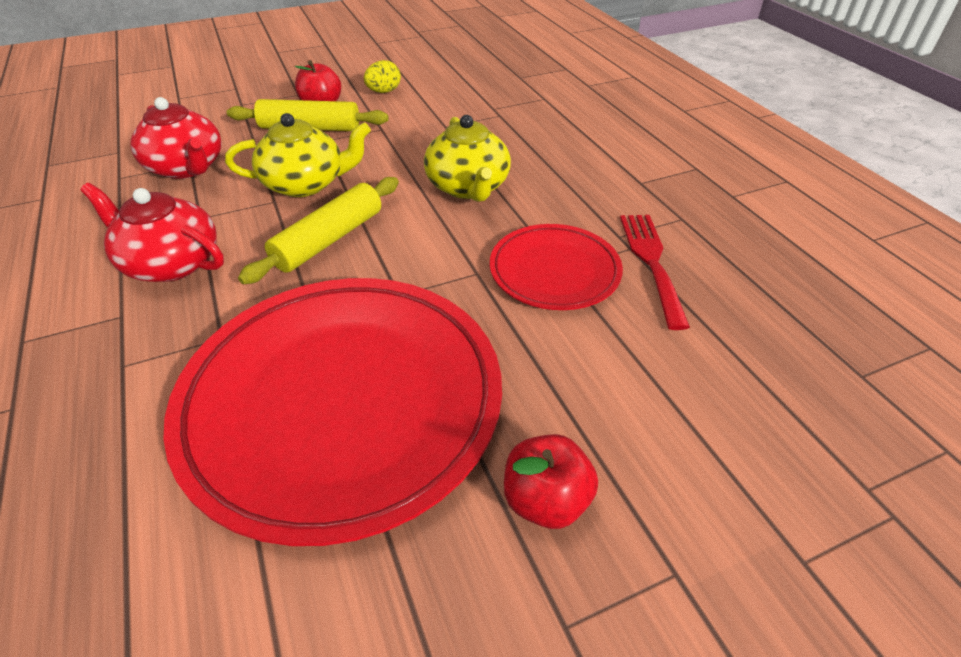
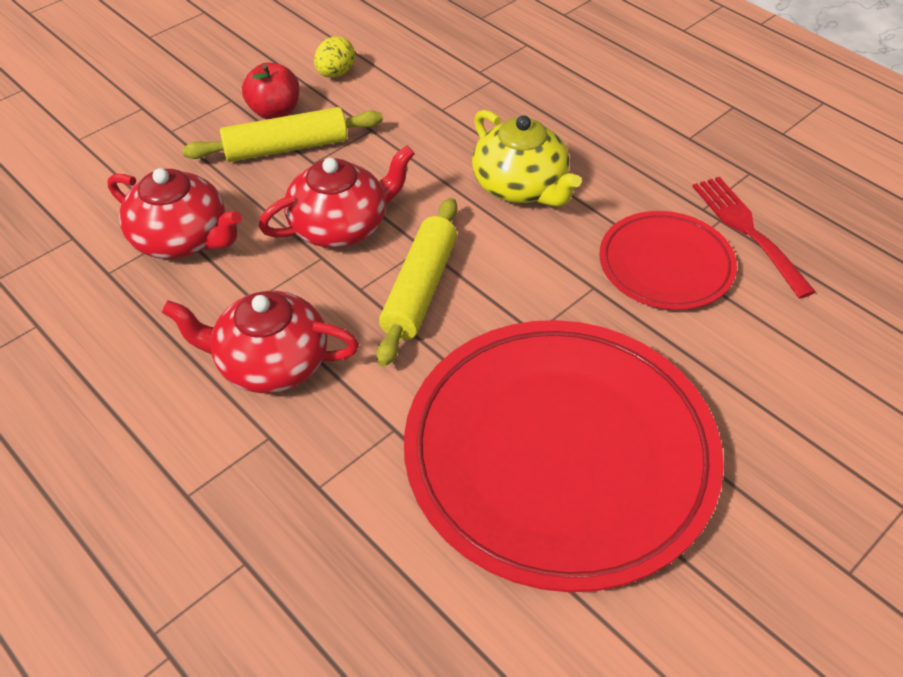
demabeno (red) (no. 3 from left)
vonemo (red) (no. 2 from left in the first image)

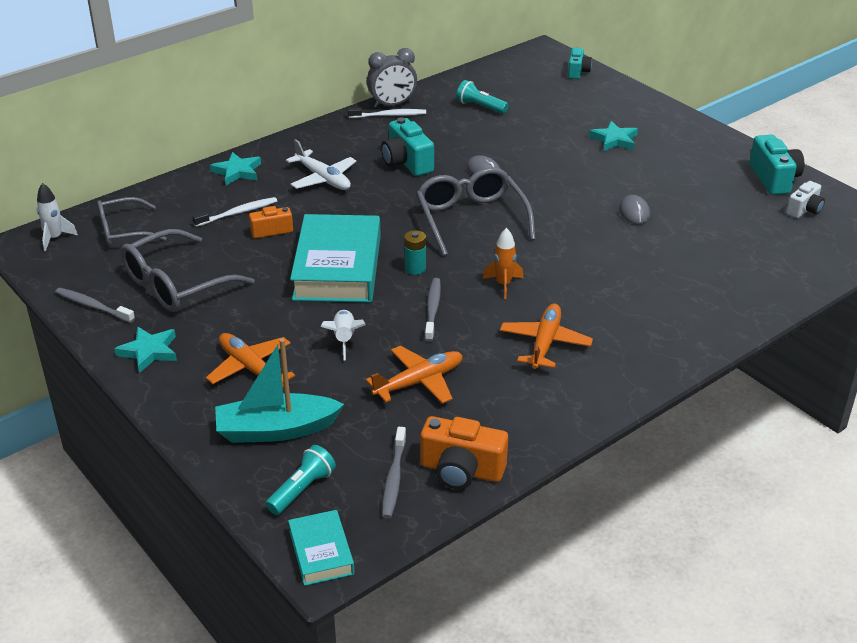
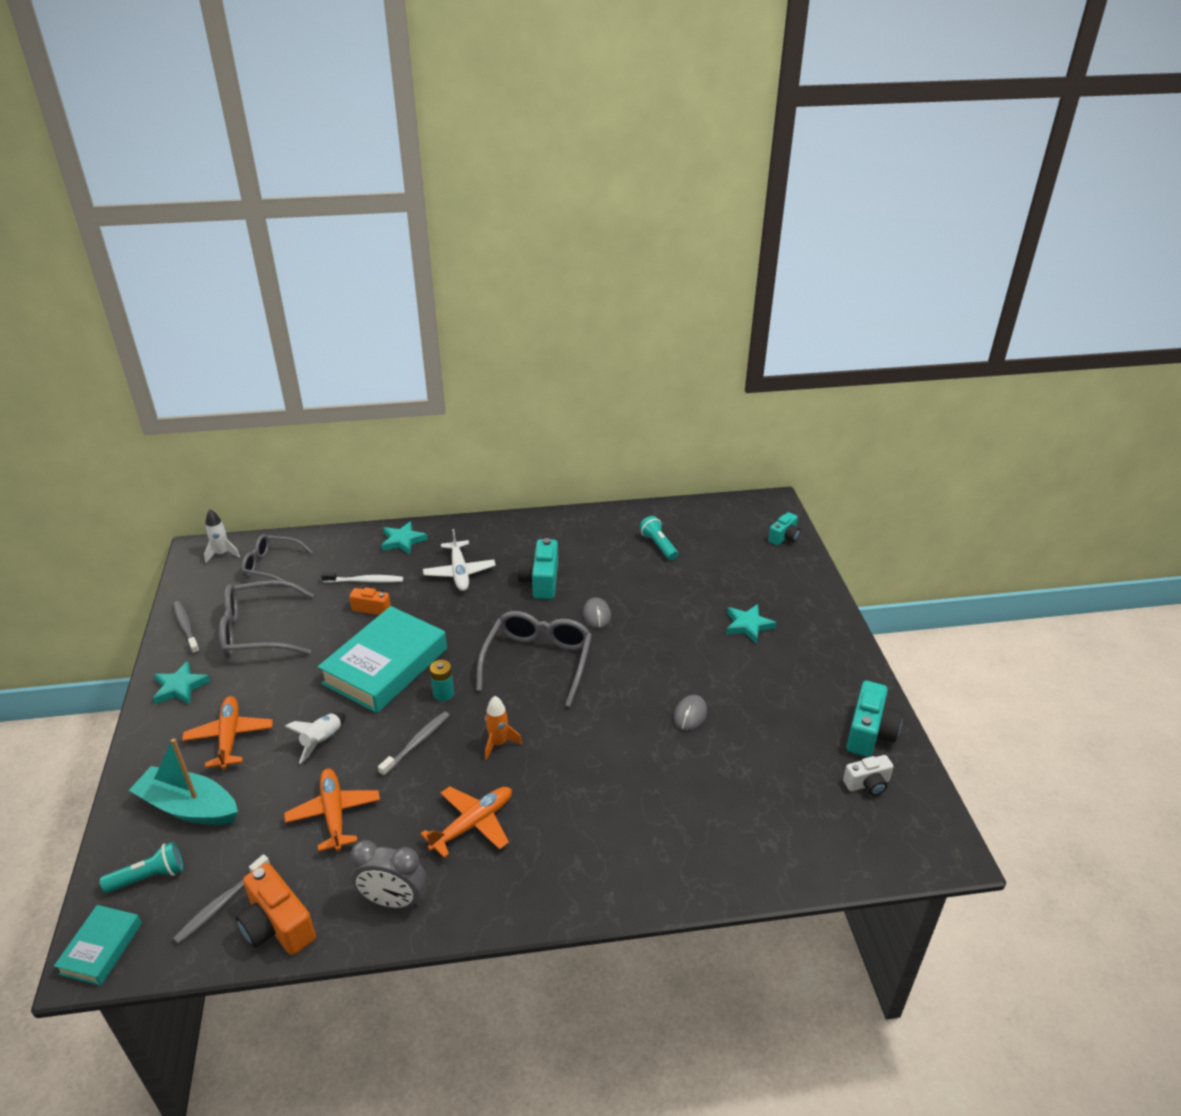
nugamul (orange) (no. 2 from left)
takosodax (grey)
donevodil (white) (no. 2 from left in the first image)

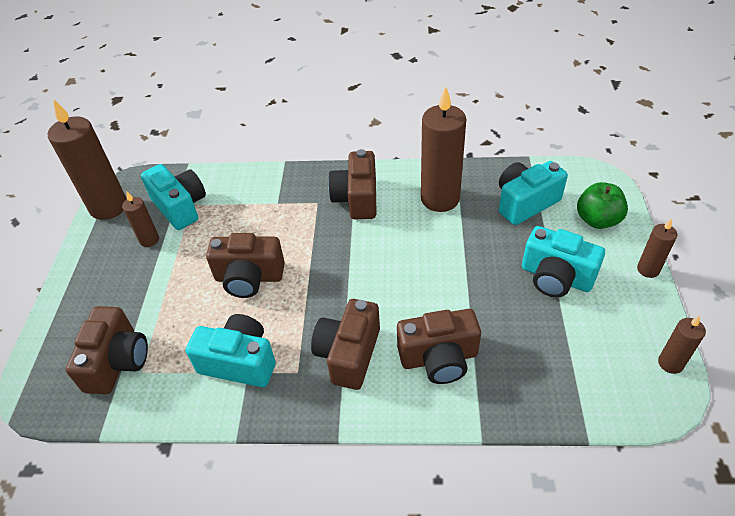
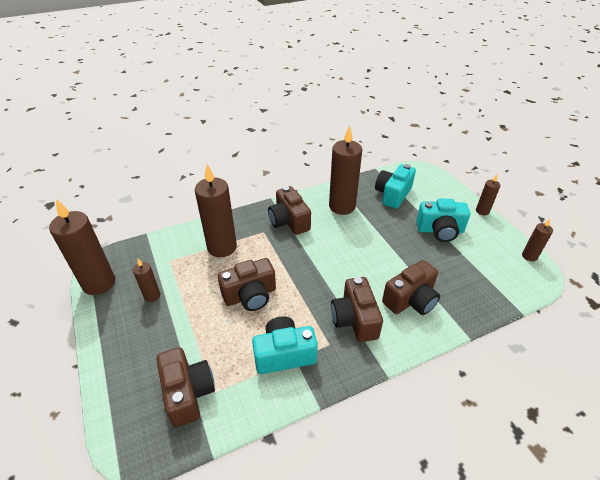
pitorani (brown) (no. 3 from left)
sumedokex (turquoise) (no. 1 from left in the first image)
vonemo (green)

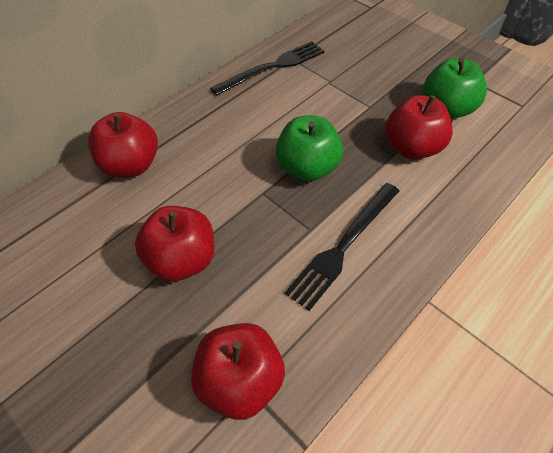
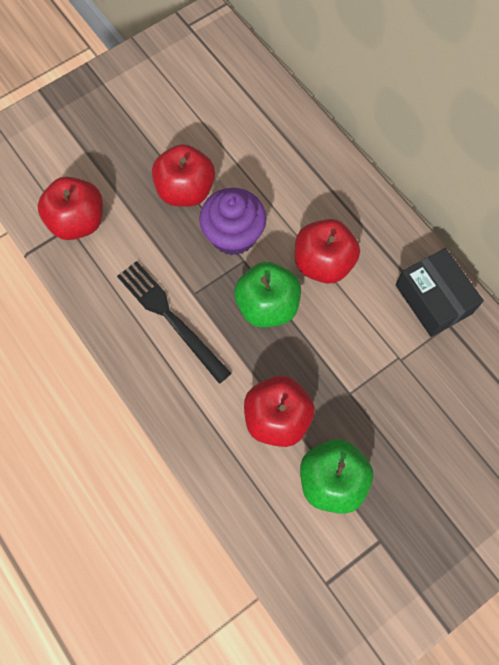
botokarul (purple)
vonemo (red) (no. 4 from left)
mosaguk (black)

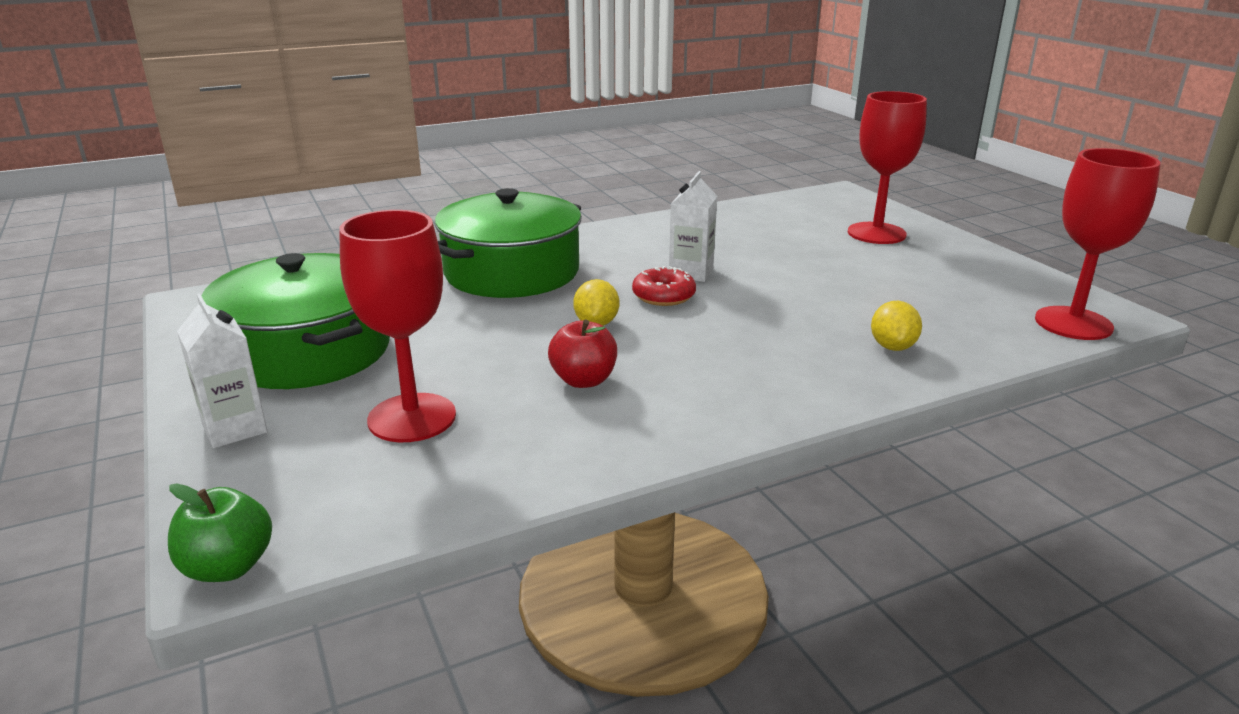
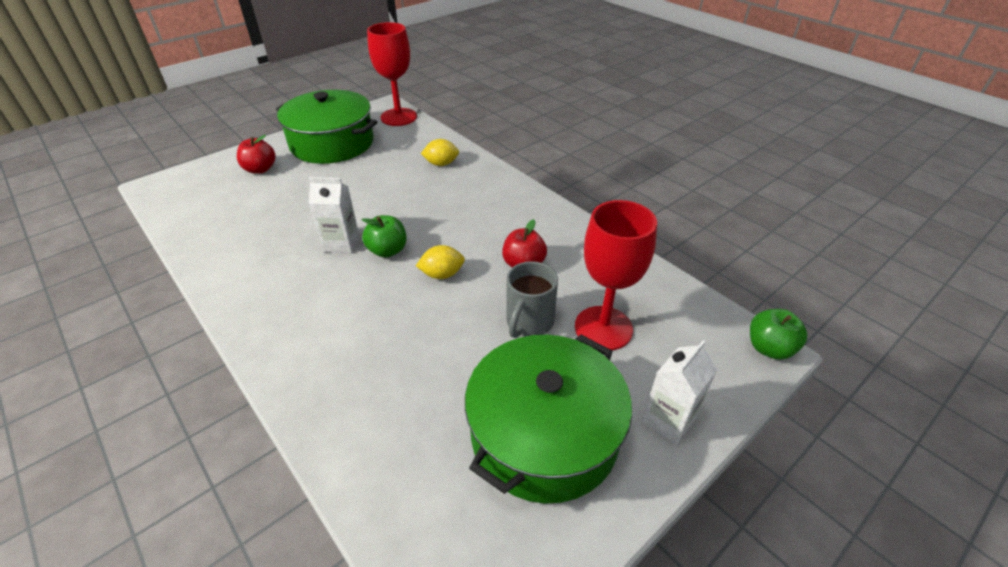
vonemo (red) (no. 1 from left)
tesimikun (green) (no. 1 from left)
vonemo (green) (no. 1 from left)
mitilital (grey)

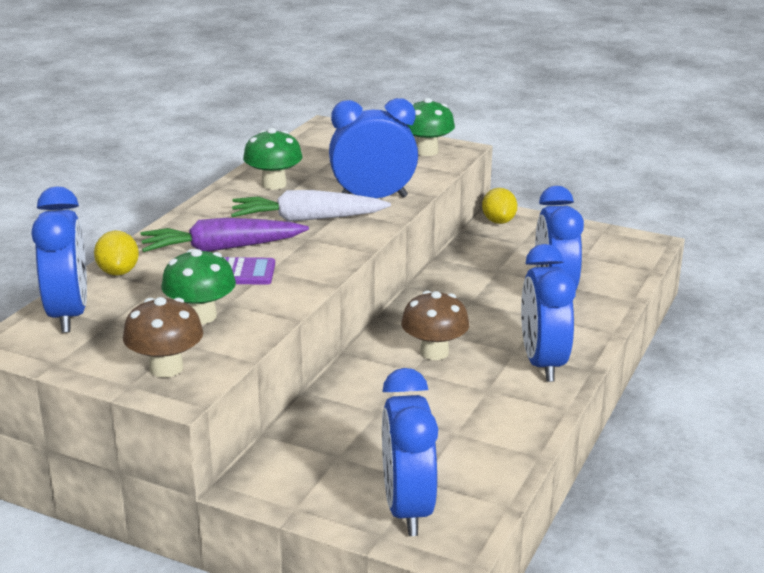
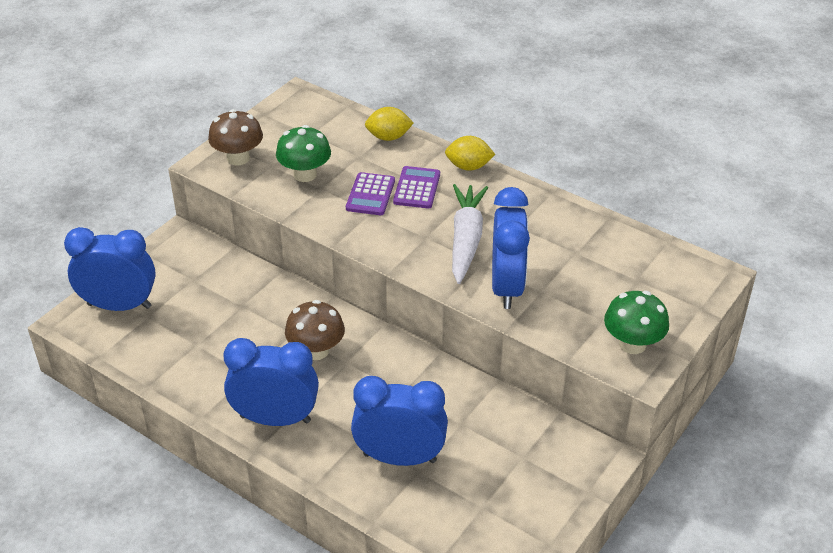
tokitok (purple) (no. 2 from left)
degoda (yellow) (no. 2 from left)
takosodax (blue) (no. 1 from left in the first image)
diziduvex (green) (no. 2 from left in the first image)

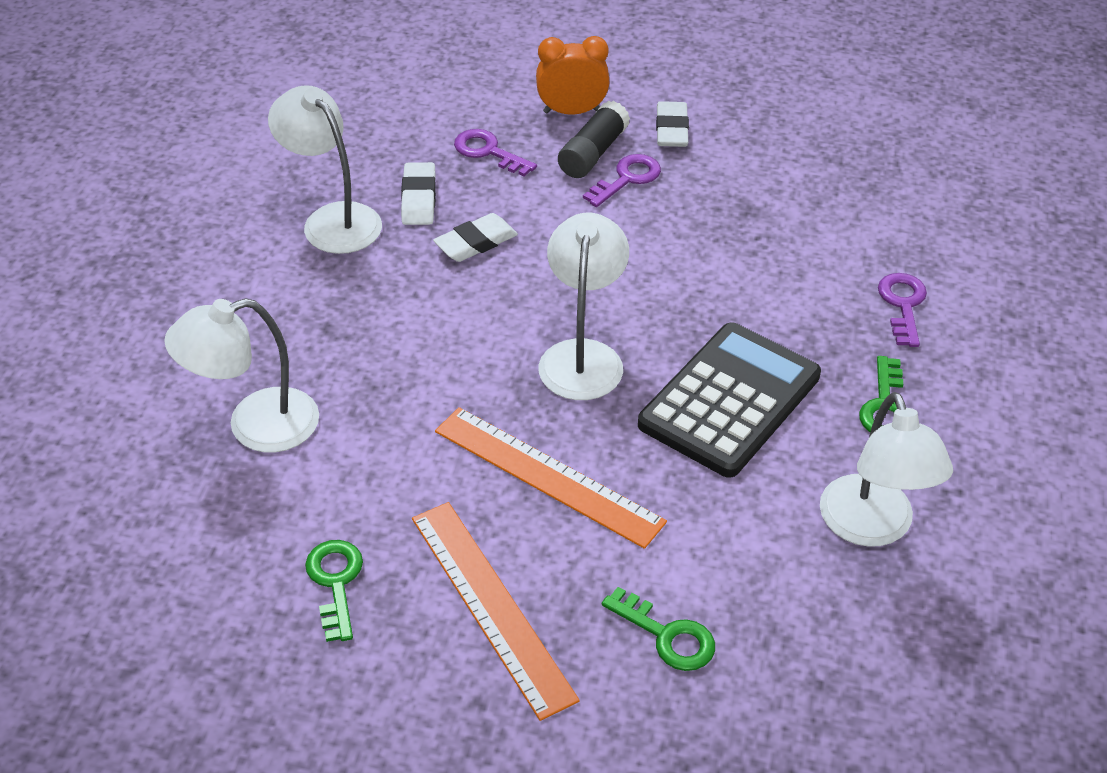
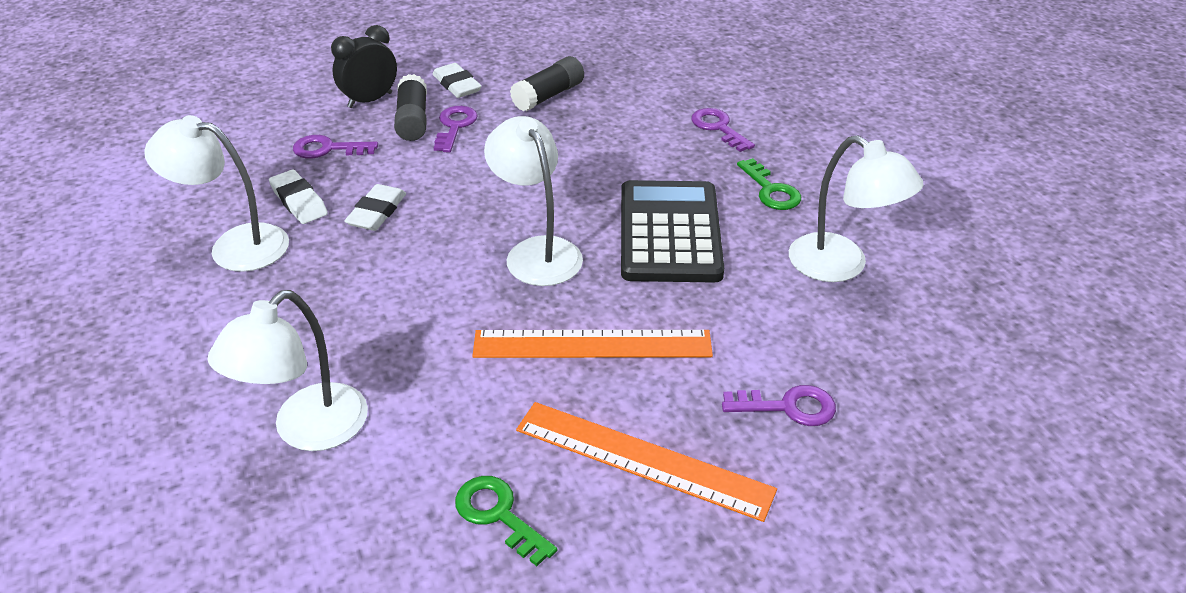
takosodax (black)
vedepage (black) (no. 2 from left)
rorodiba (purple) (no. 4 from left)

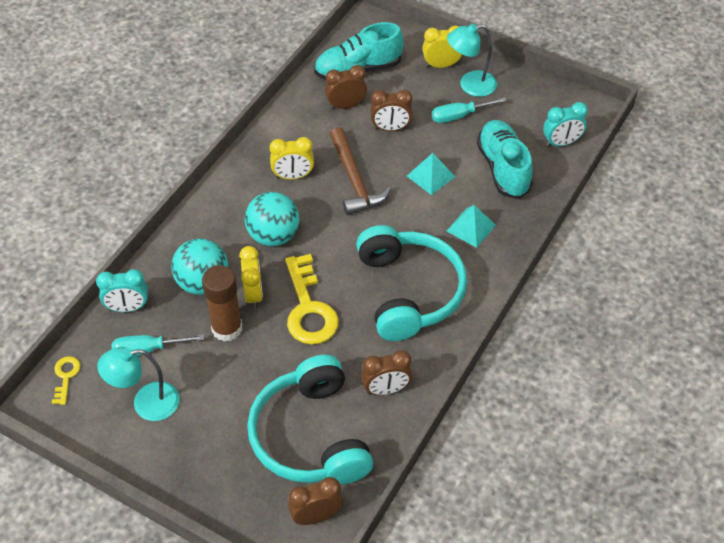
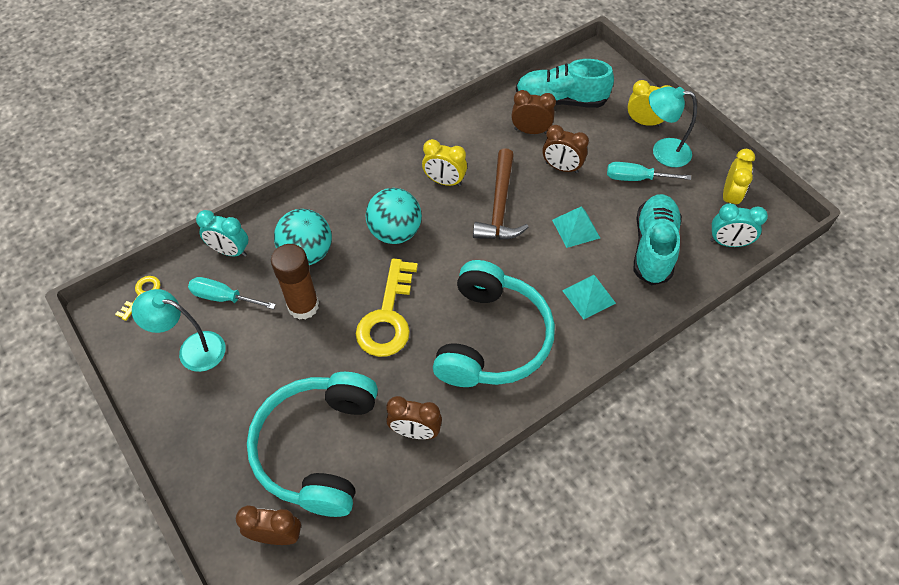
takosodax (yellow) (no. 3 from left)

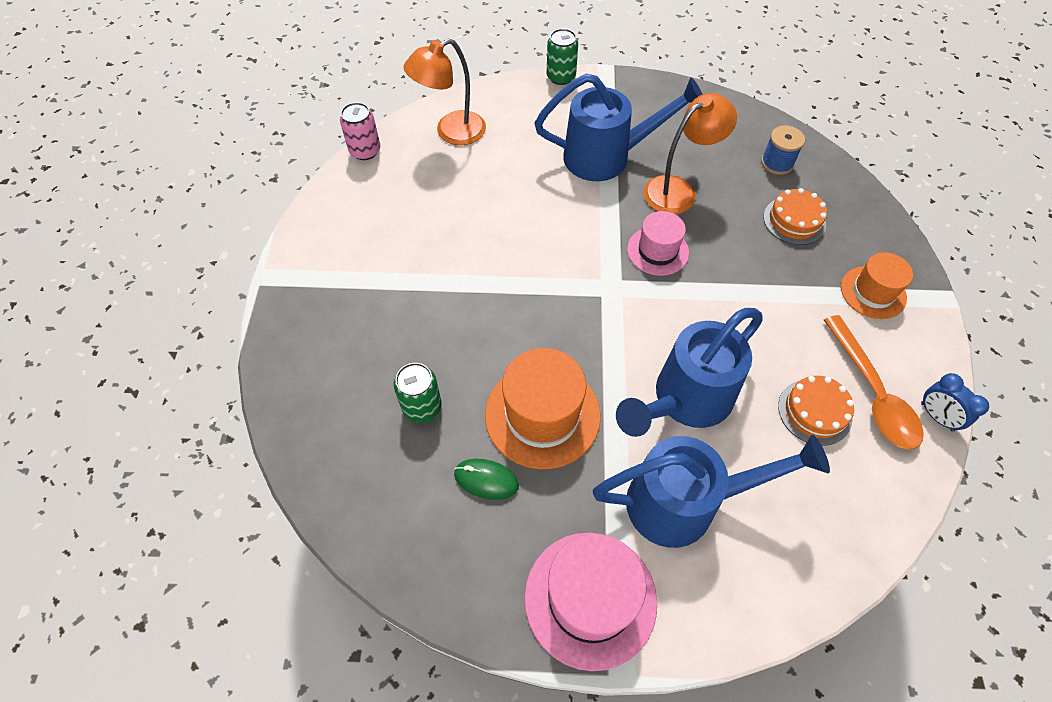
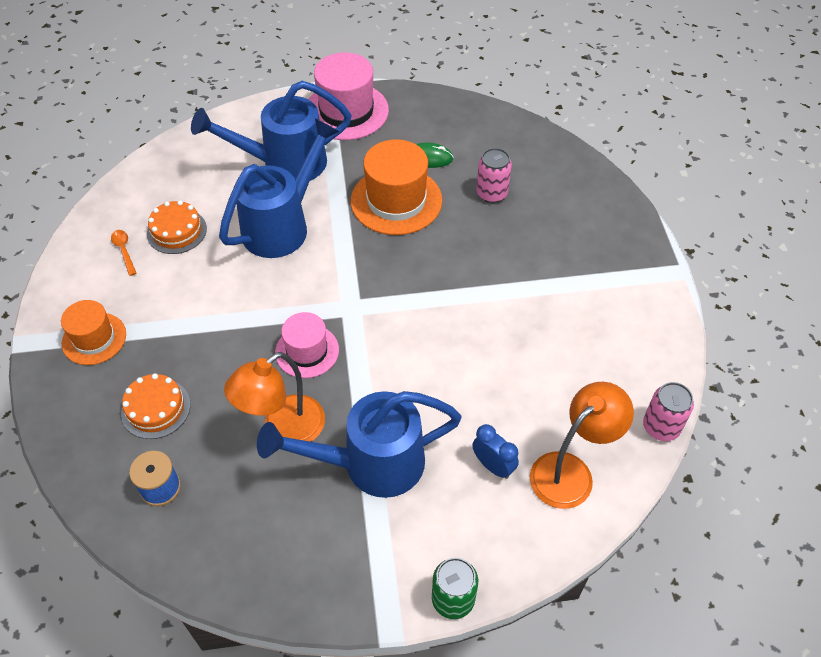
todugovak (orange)
takosodax (blue)
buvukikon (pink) (no. 1 from left)

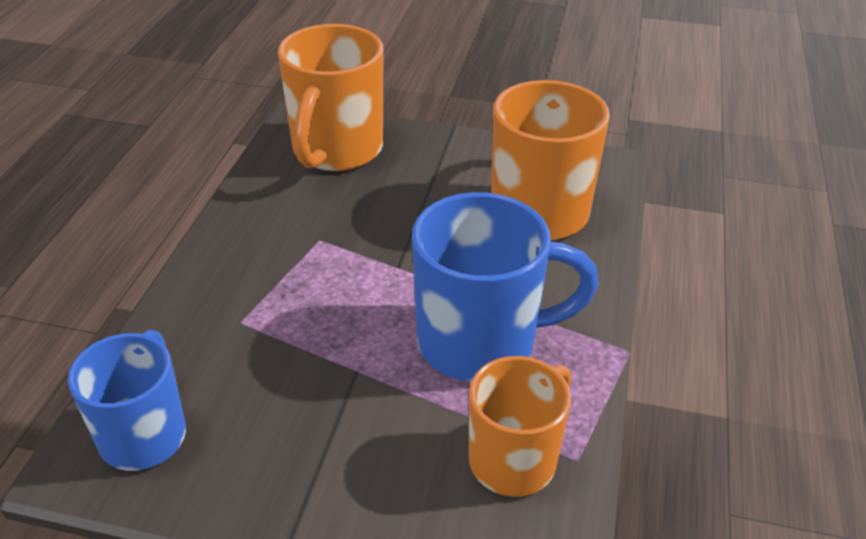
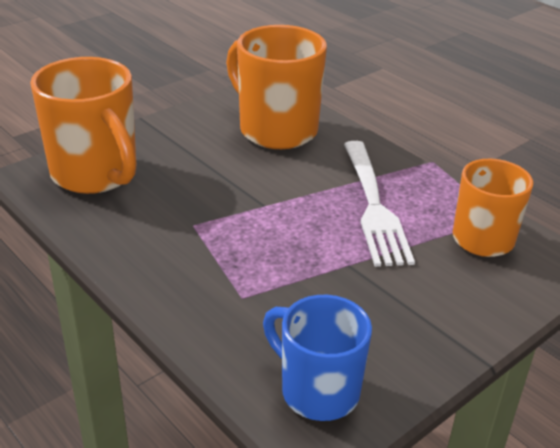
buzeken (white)

